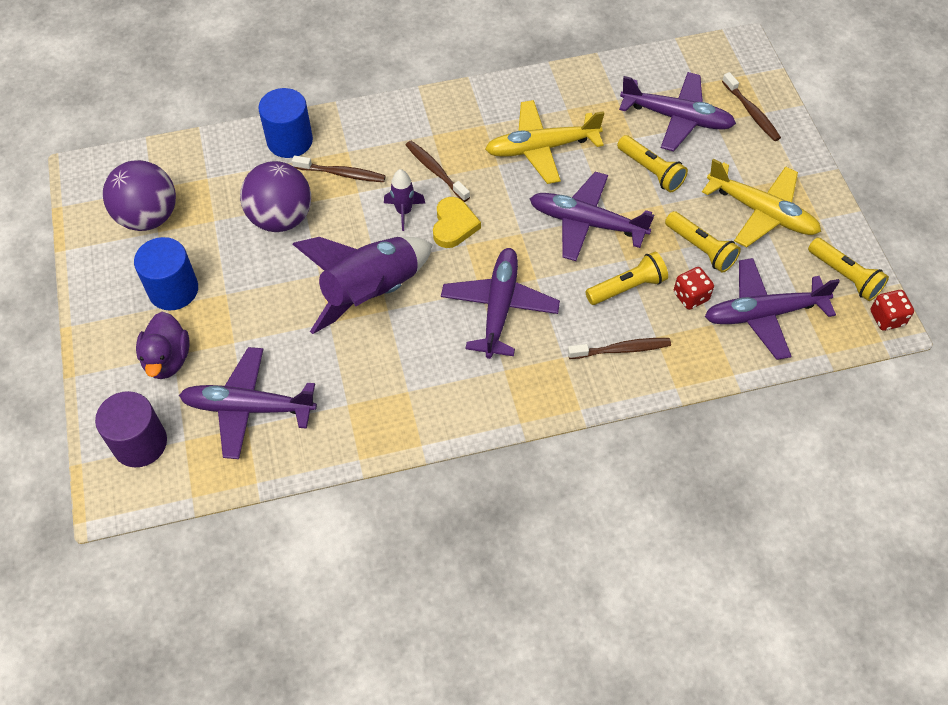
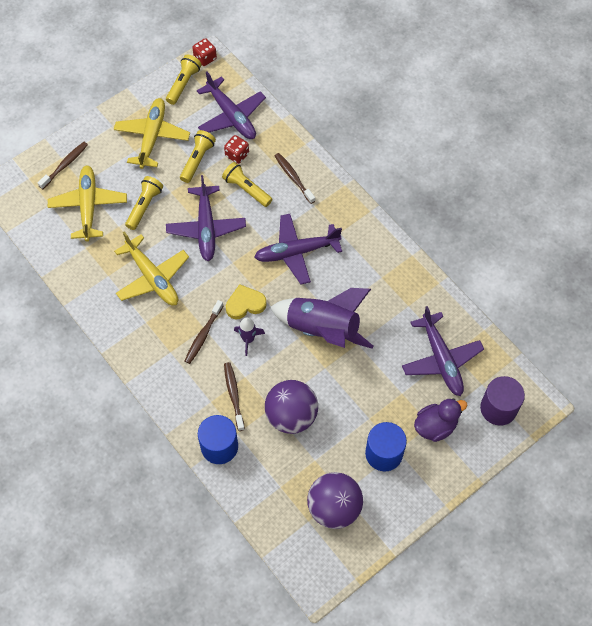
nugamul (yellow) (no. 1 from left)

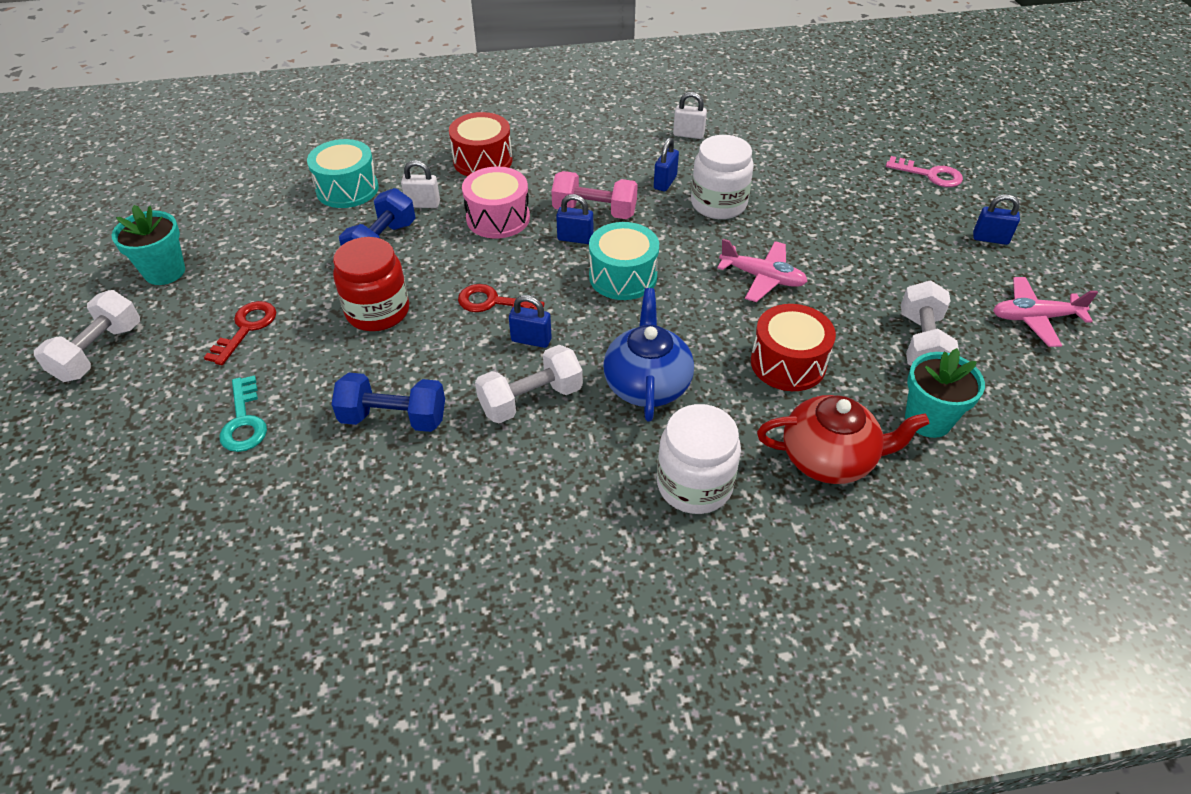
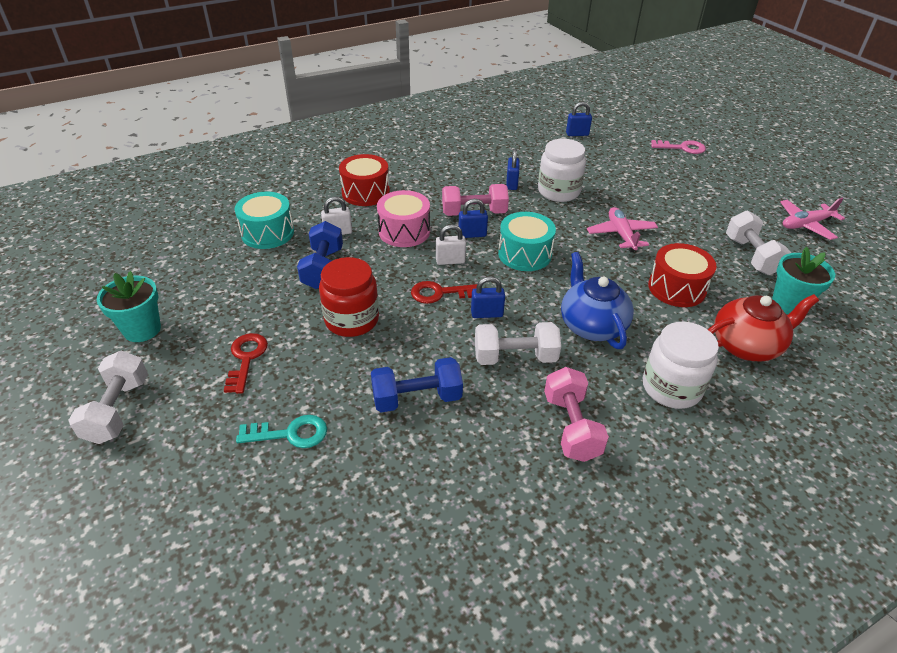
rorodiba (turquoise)
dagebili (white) (no. 2 from left)
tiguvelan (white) (no. 2 from left)
tiguvelan (pink) (no. 2 from left)
dagebili (blue) (no. 4 from left)
nugamul (pink) (no. 1 from left)

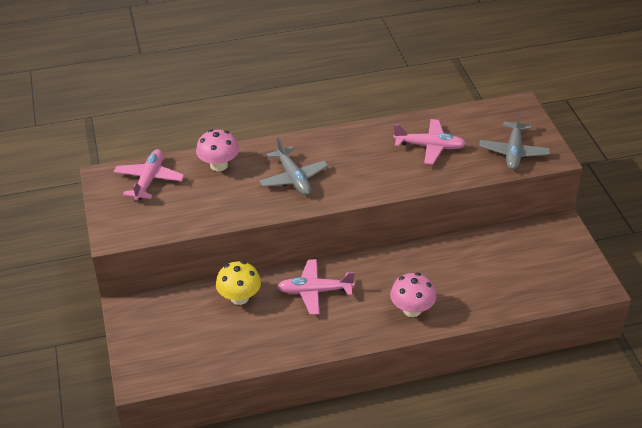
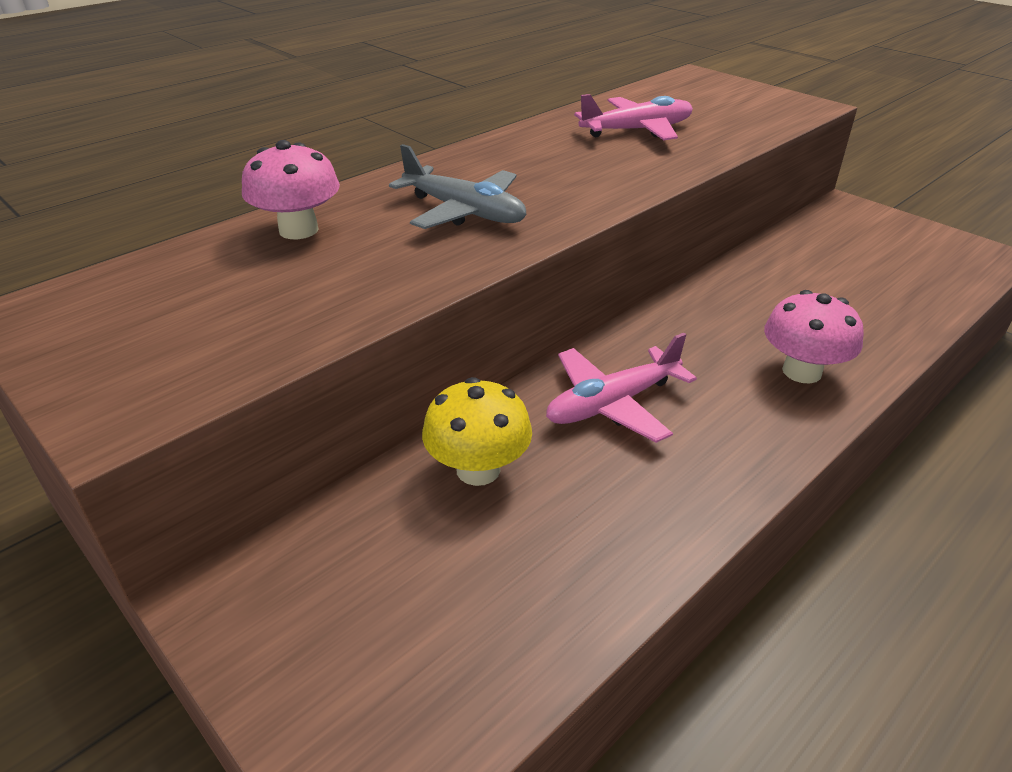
nugamul (pink) (no. 1 from left in the first image)
nugamul (grey) (no. 2 from left in the first image)

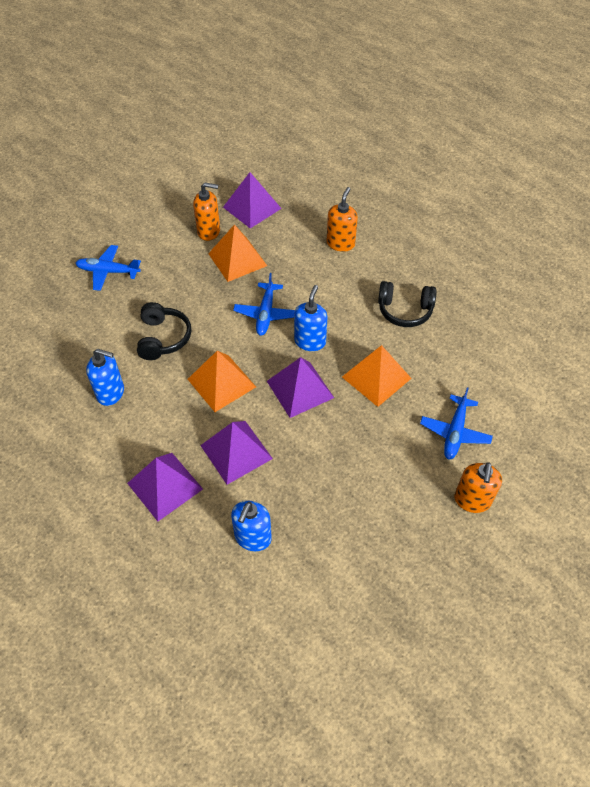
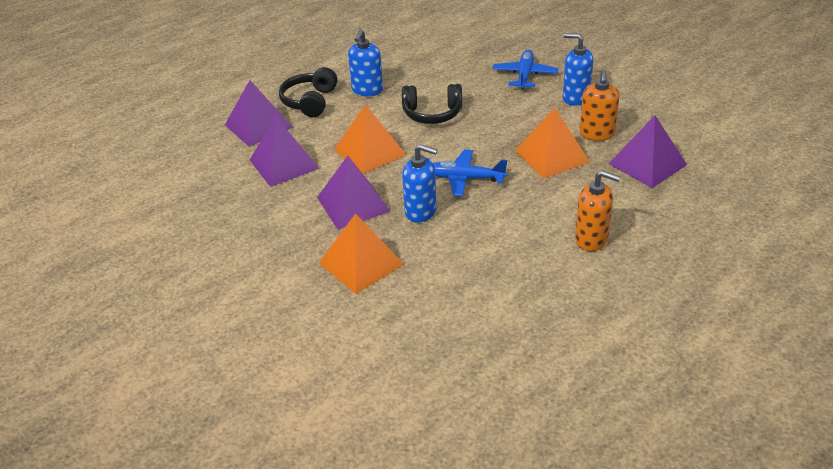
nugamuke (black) (no. 1 from left)
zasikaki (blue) (no. 3 from left)
nugamul (blue) (no. 3 from left in the first image)
zasikaki (orange) (no. 3 from left in the first image)

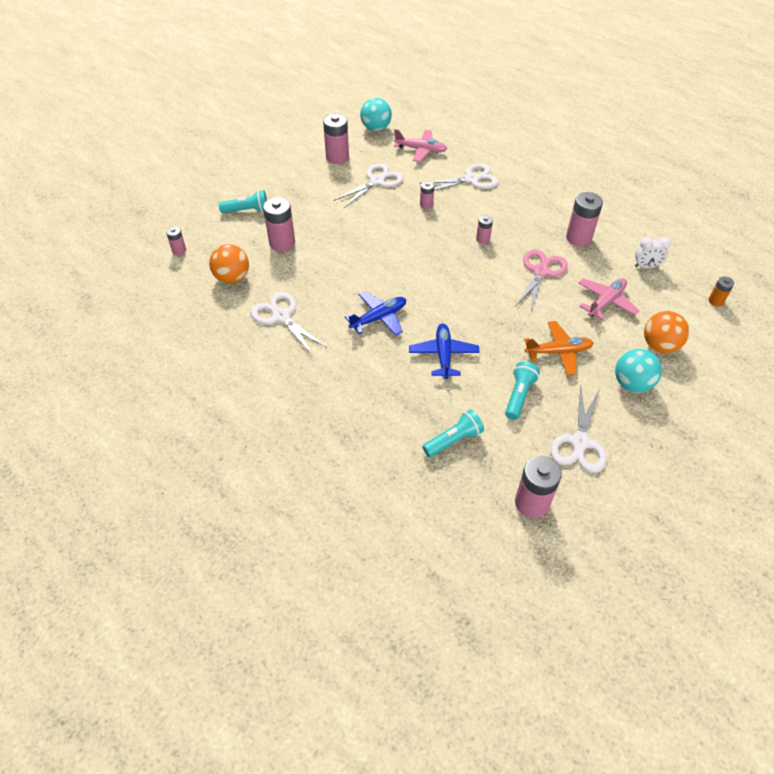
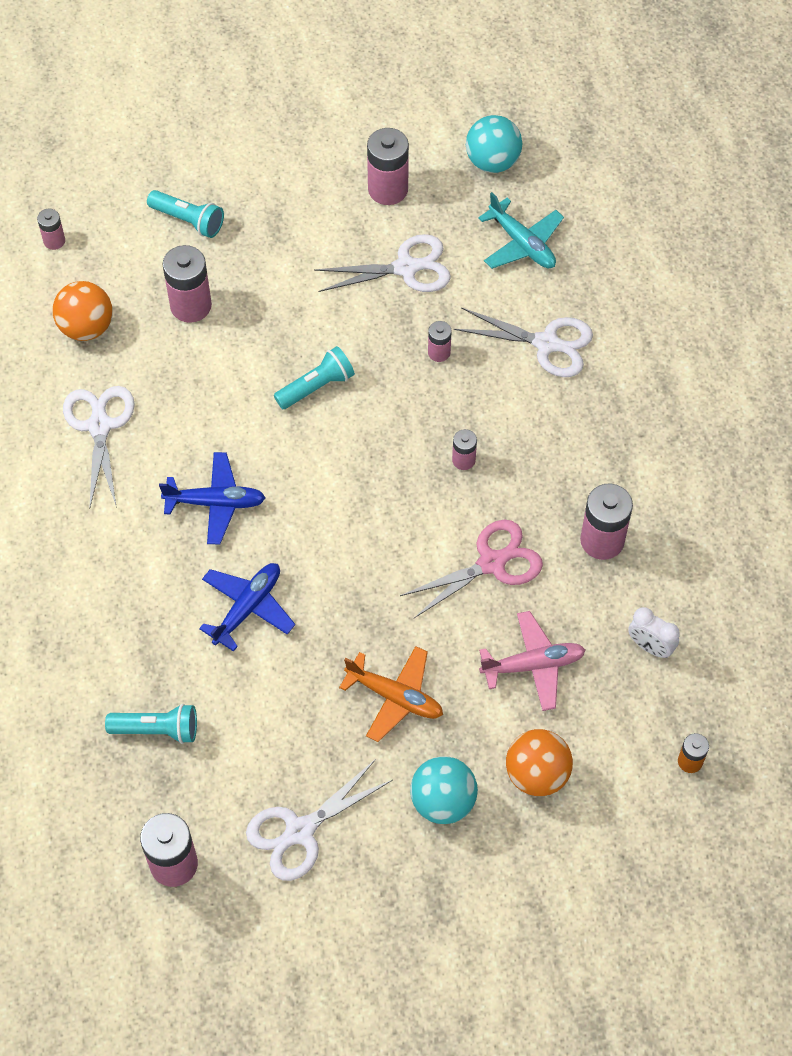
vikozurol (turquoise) (no. 3 from left)
nugamul (turquoise)

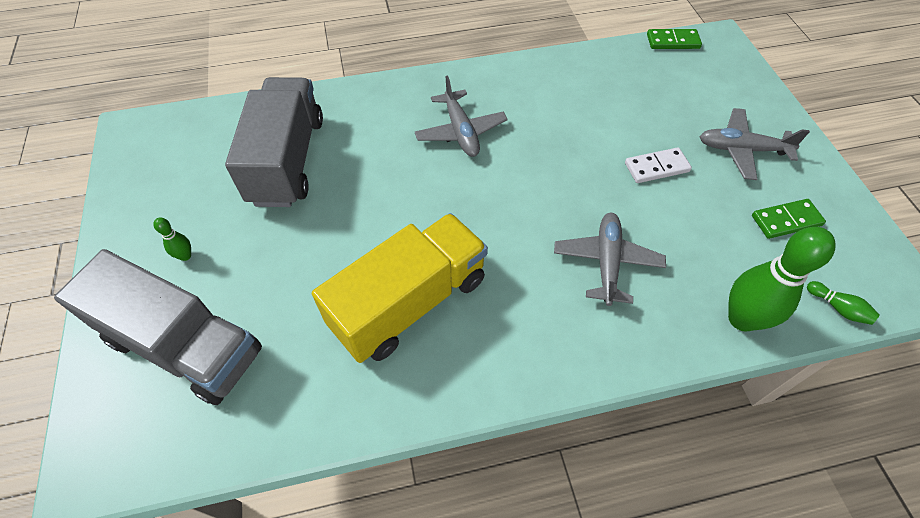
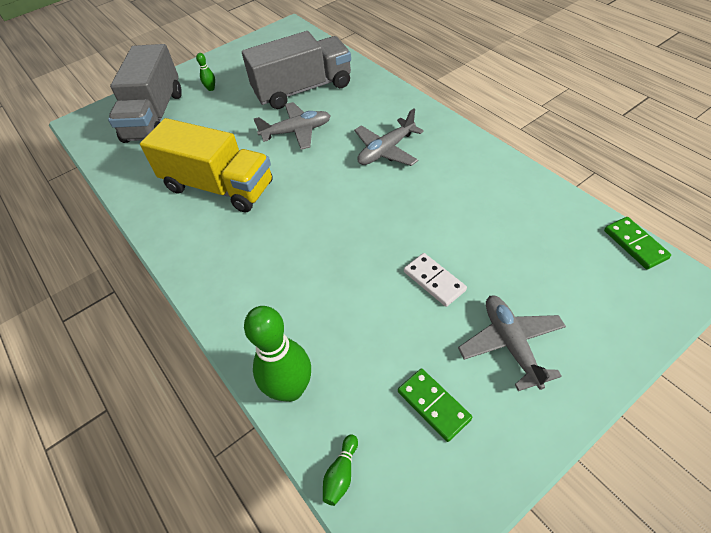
nugamul (grey) (no. 1 from left)

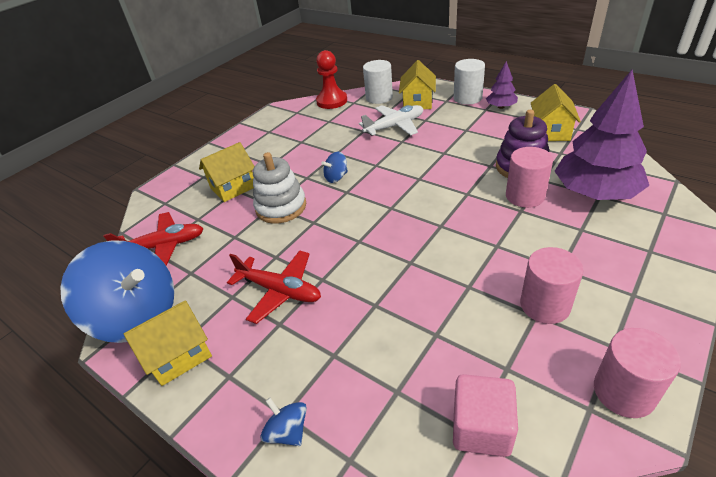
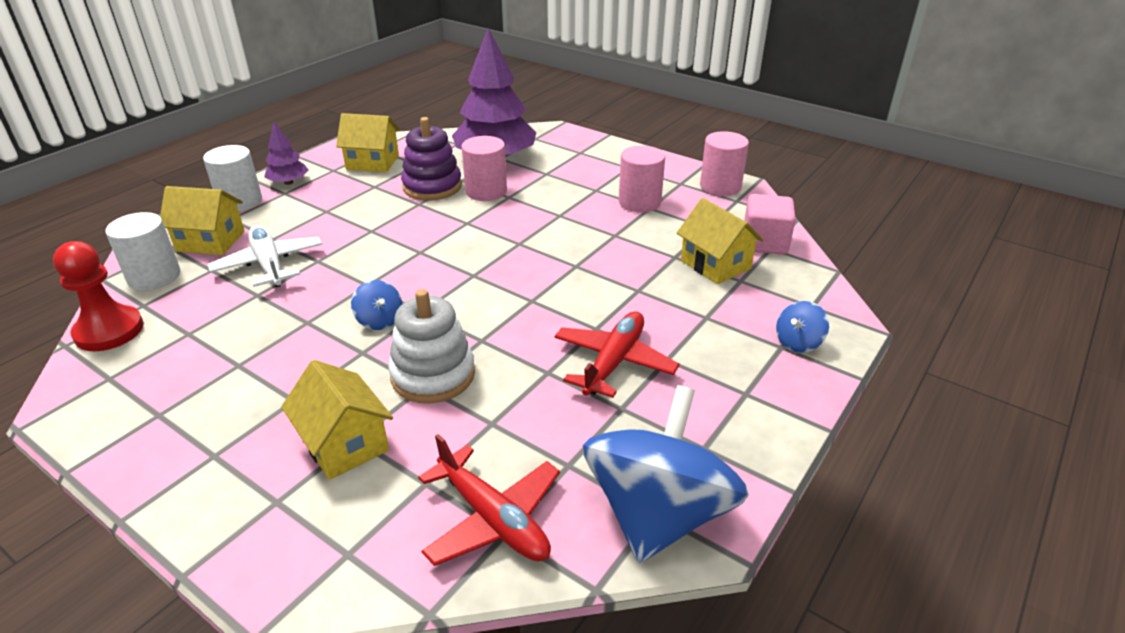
nugamul (red) (no. 1 from left)
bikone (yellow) (no. 4 from left)

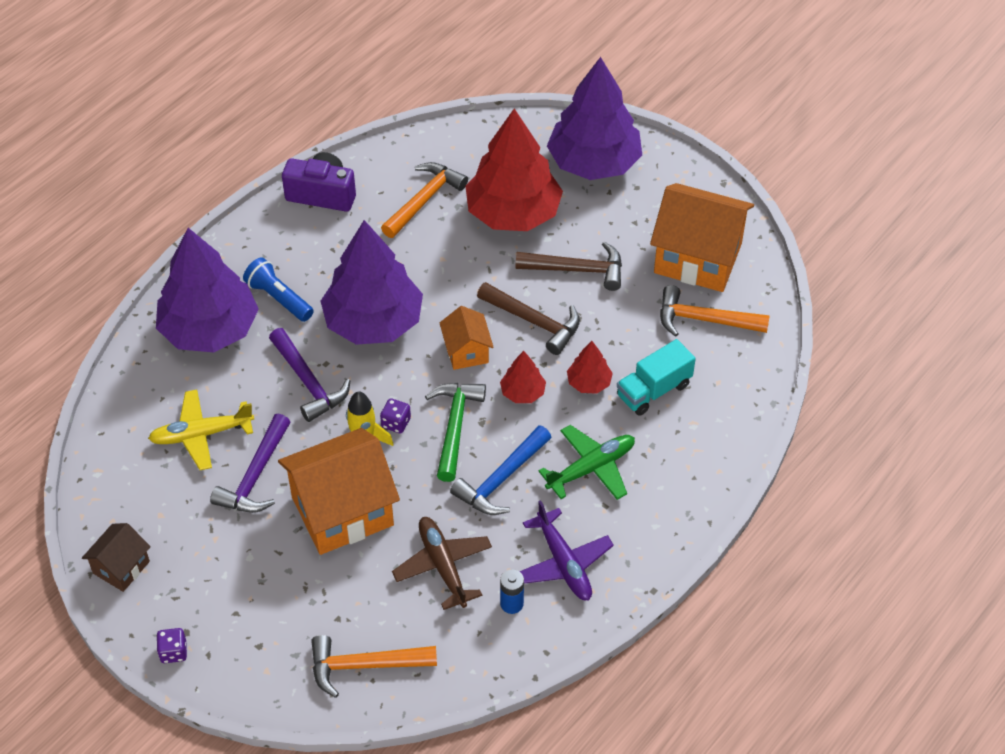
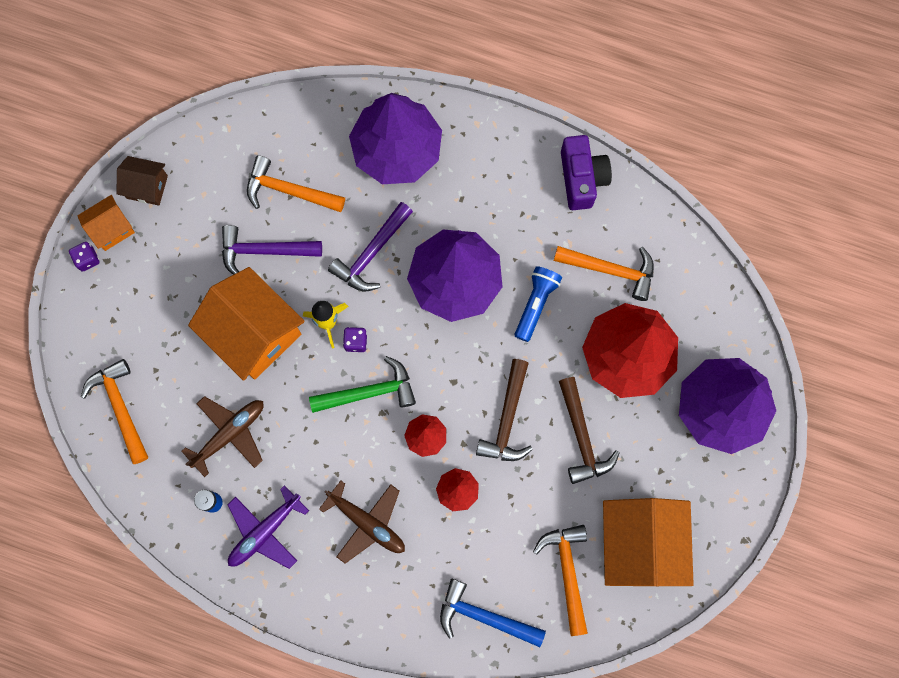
bikone (orange) (no. 1 from left)
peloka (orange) (no. 2 from left)
nugamul (brown) (no. 2 from left)
peloka (blue)
vikozurol (blue)
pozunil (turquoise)

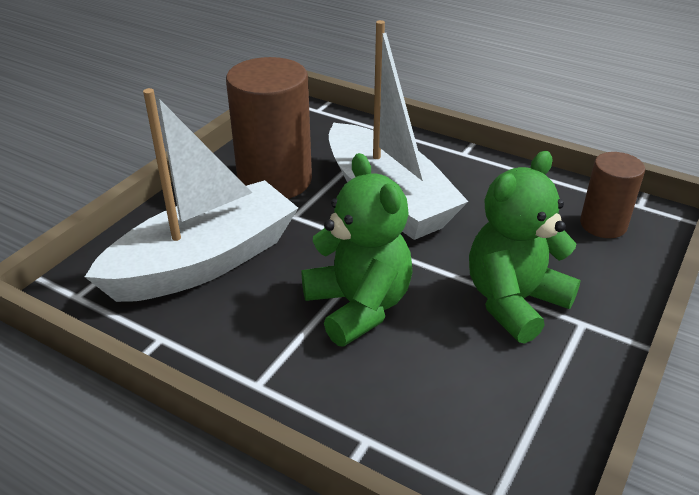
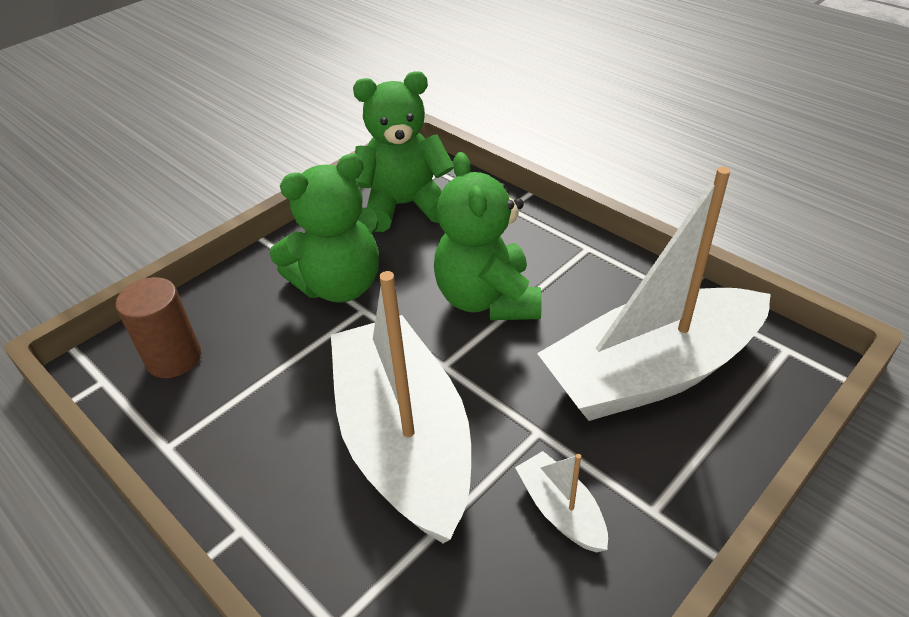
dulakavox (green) (no. 2 from left)
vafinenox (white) (no. 2 from left)

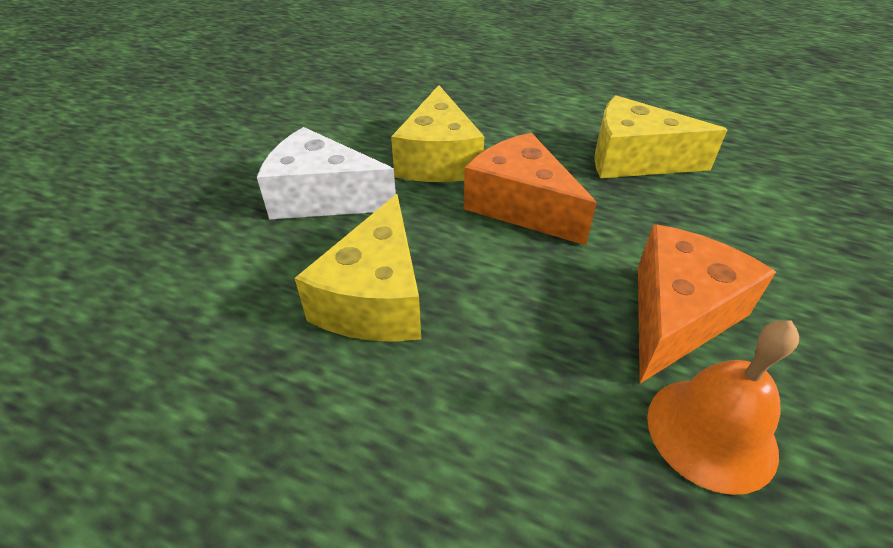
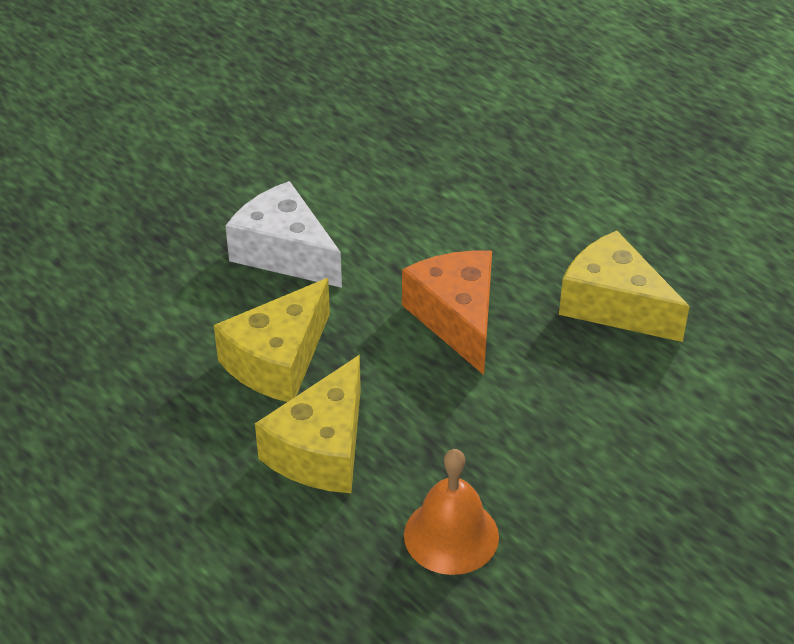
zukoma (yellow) (no. 2 from left)
zukoma (orange) (no. 2 from left in the first image)

